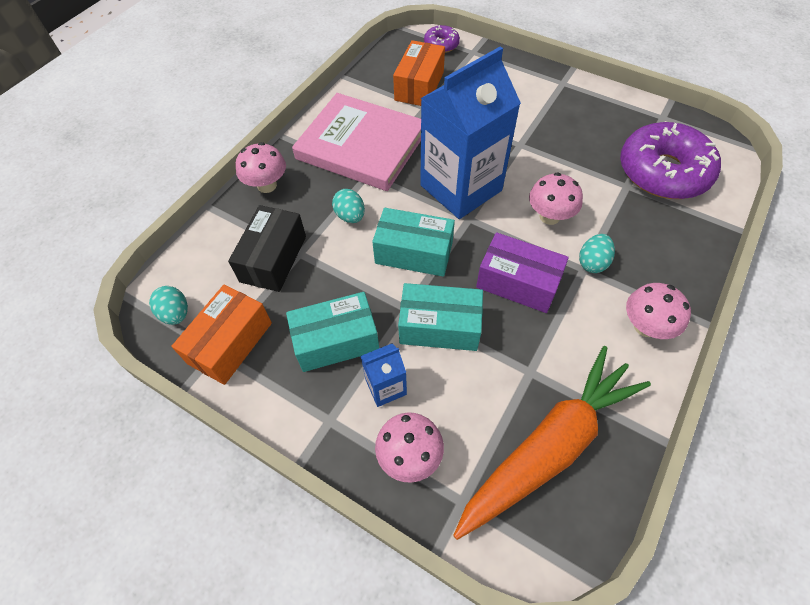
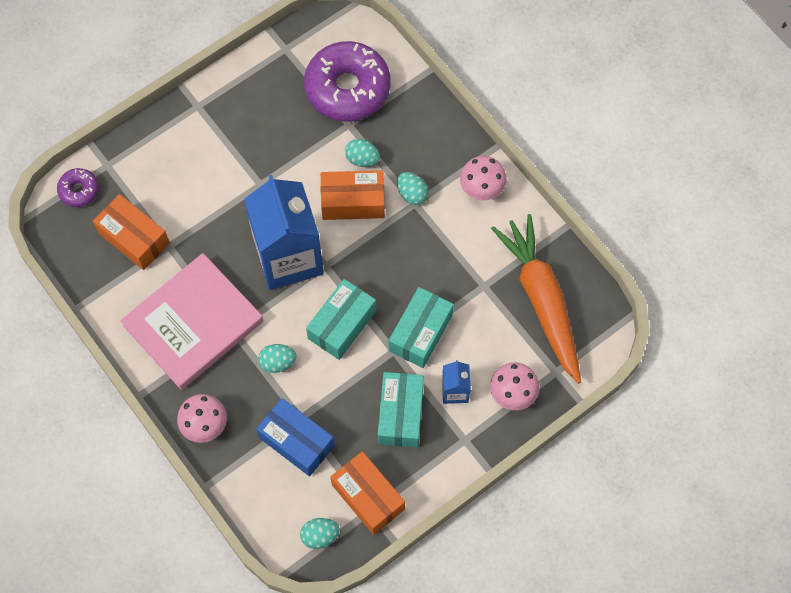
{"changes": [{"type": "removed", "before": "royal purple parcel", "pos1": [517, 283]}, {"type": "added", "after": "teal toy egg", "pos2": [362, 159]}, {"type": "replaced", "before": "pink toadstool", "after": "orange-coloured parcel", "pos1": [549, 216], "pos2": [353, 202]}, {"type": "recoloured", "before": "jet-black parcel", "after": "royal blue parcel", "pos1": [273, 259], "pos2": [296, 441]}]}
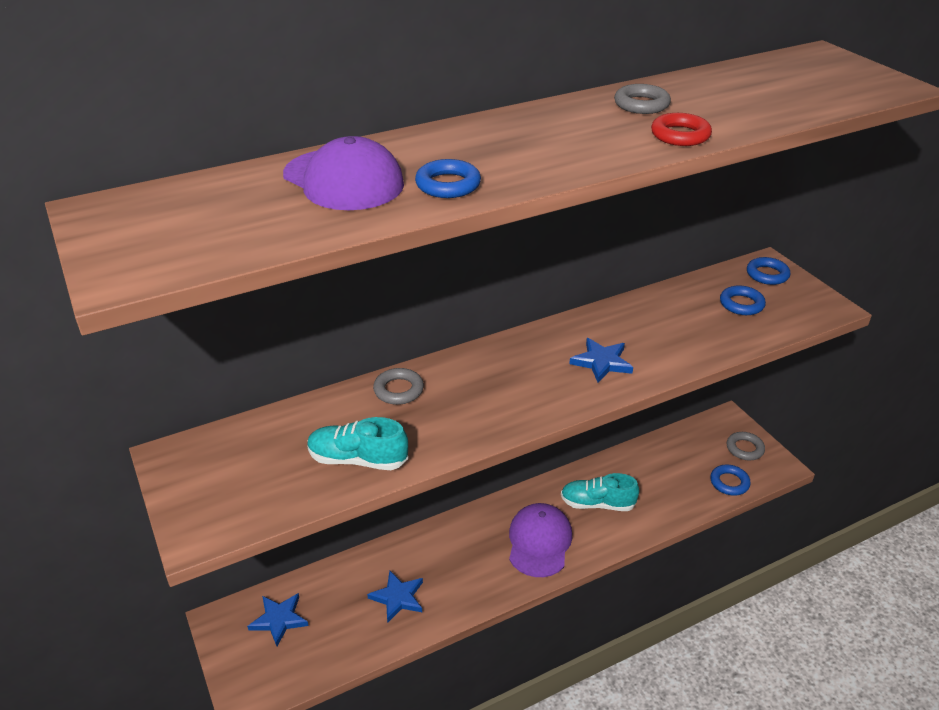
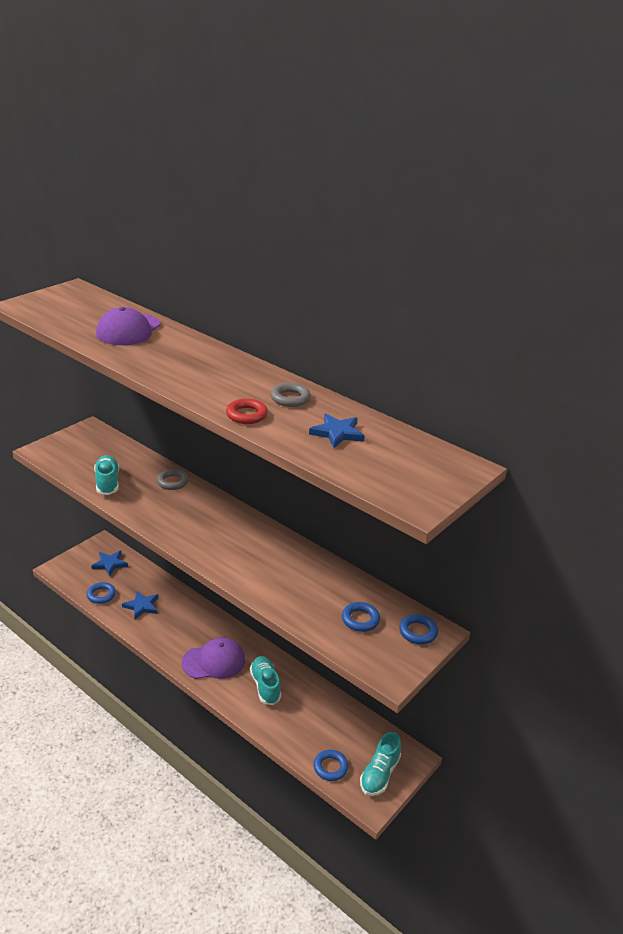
{"changes": [{"type": "moved", "before": "royal blue ring", "pos1": [448, 185], "pos2": [101, 595]}, {"type": "moved", "before": "royal blue star shape", "pos1": [601, 362], "pos2": [337, 433]}, {"type": "replaced", "before": "grey ring", "after": "teal lace-up shoe", "pos1": [744, 449], "pos2": [379, 774]}]}
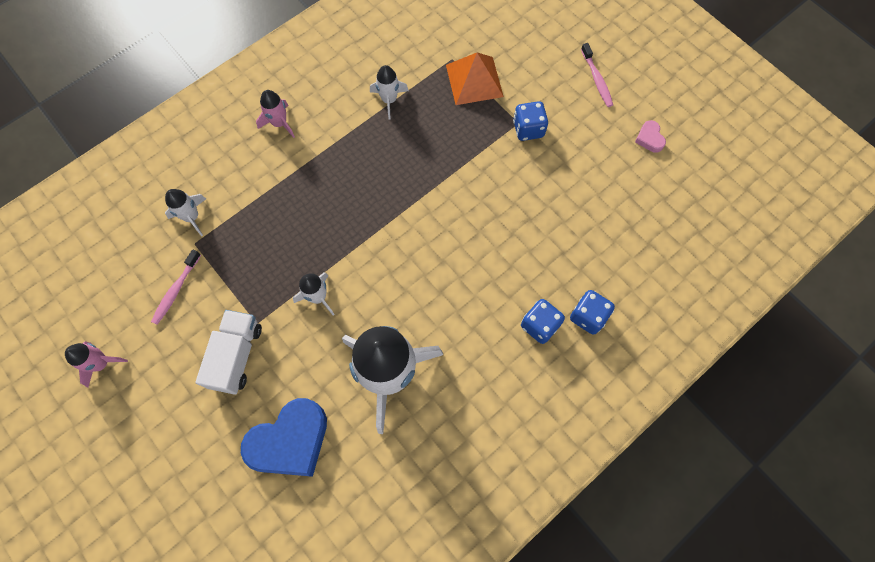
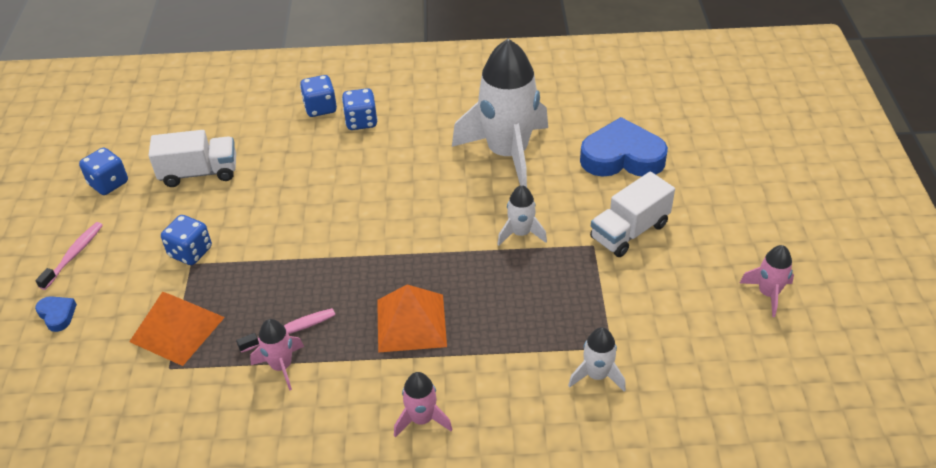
{"changes": [{"type": "added", "after": "royal blue love heart", "pos2": [57, 315]}, {"type": "added", "after": "white lorry", "pos2": [199, 173]}, {"type": "added", "after": "orange-coloured pyramid", "pos2": [411, 323]}, {"type": "moved", "before": "pink toothbrush", "pos1": [176, 290], "pos2": [290, 331]}, {"type": "replaced", "before": "pink love heart", "after": "royal blue game die", "pos1": [649, 138], "pos2": [108, 183]}, {"type": "recoloured", "before": "white spaceship", "after": "pink spaceship", "pos1": [389, 100], "pos2": [281, 366]}]}
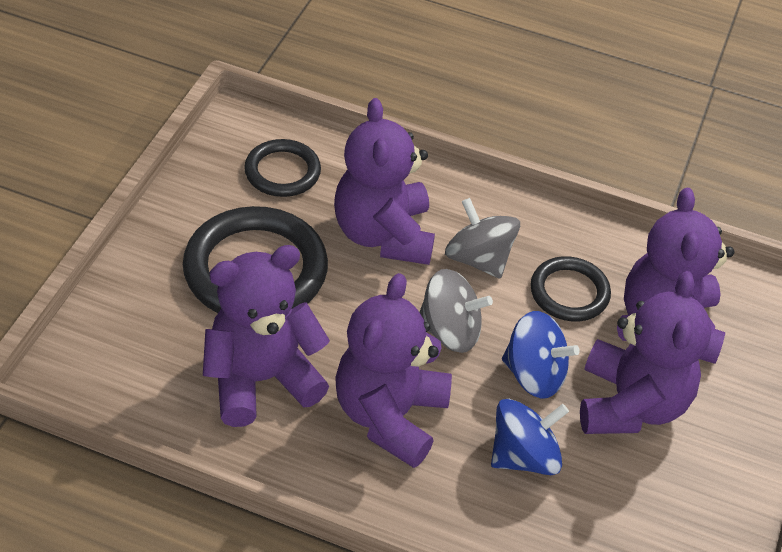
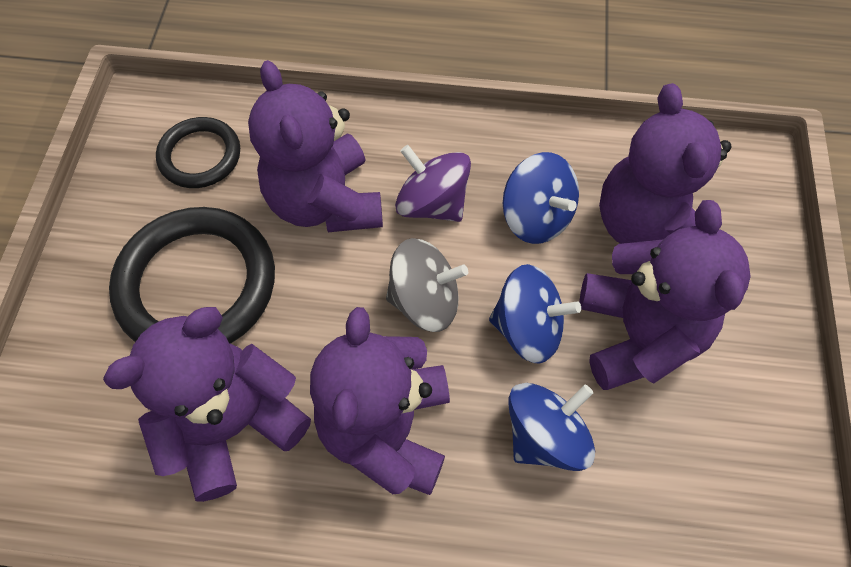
{"changes": [{"type": "replaced", "before": "jet-black ring", "after": "royal blue toy top", "pos1": [569, 292], "pos2": [536, 217]}, {"type": "recoloured", "before": "grey toy top", "after": "royal purple toy top", "pos1": [478, 259], "pos2": [432, 203]}]}
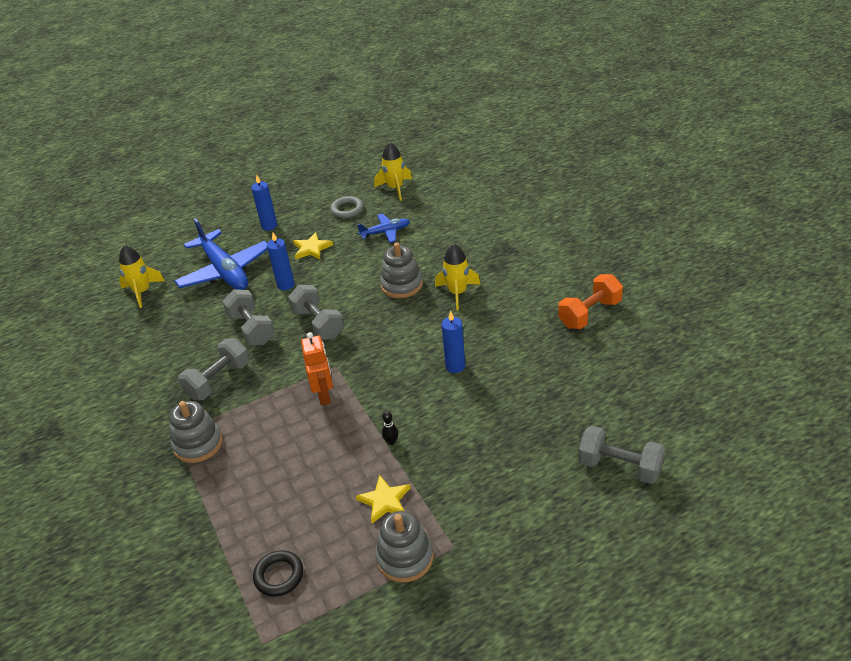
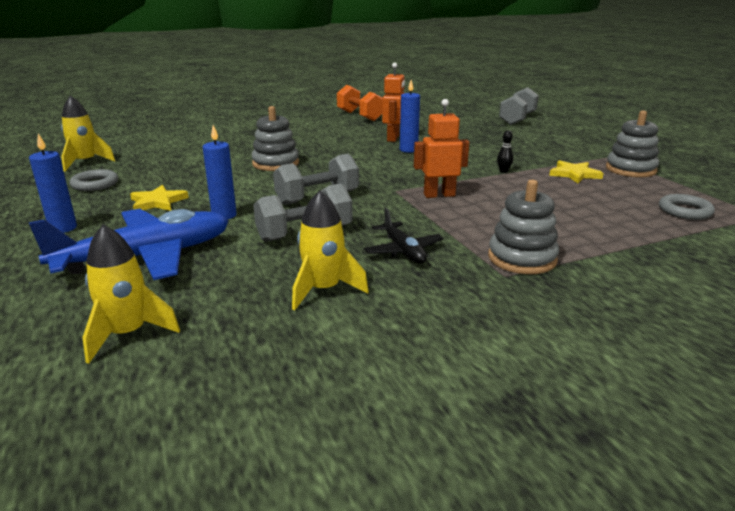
{"changes": [{"type": "removed", "before": "royal blue plane", "pos1": [385, 232]}, {"type": "added", "after": "orange-coloured robot", "pos2": [393, 138]}, {"type": "moved", "before": "golden spaceship", "pos1": [457, 293], "pos2": [324, 290]}, {"type": "replaced", "before": "grey free weight", "after": "jet-black plane", "pos1": [218, 380], "pos2": [403, 250]}, {"type": "recoloured", "before": "jet-black ring", "after": "grey ring", "pos1": [279, 576], "pos2": [685, 211]}]}
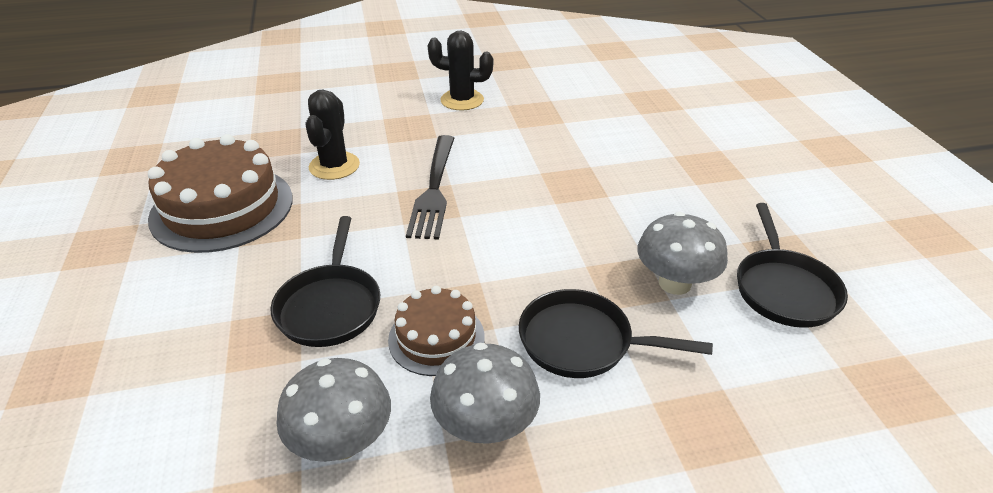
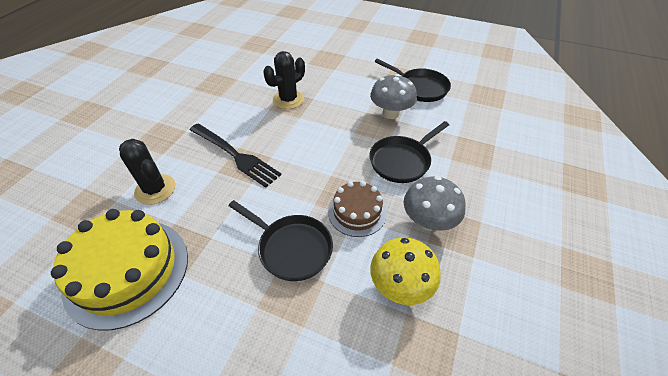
{"changes": [{"type": "moved", "before": "jet-black saguaro cactus", "pos1": [462, 100], "pos2": [288, 100]}, {"type": "recoloured", "before": "brown cake", "after": "golden cake", "pos1": [222, 208], "pos2": [127, 271]}, {"type": "recoloured", "before": "grey toadstool", "after": "golden toadstool", "pos1": [342, 442], "pos2": [400, 285]}]}
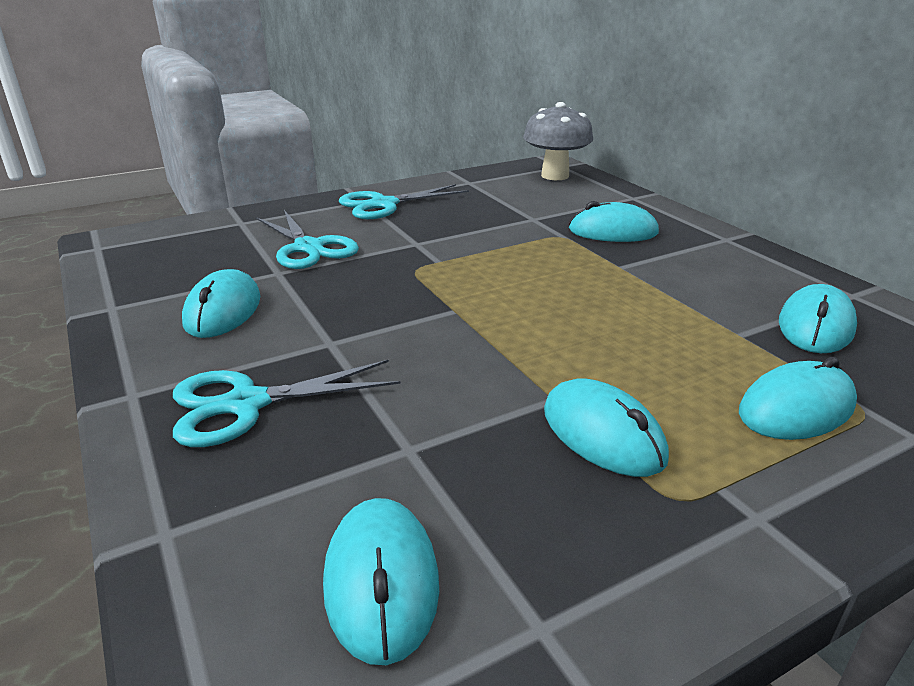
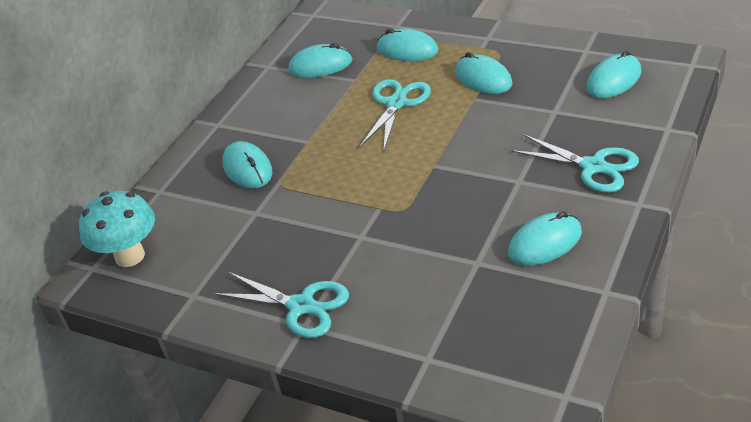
{"changes": [{"type": "moved", "before": "teal shears", "pos1": [309, 248], "pos2": [396, 103]}, {"type": "recoloured", "before": "grey toadstool", "after": "teal toadstool", "pos1": [555, 176], "pos2": [130, 256]}, {"type": "turned", "before": "teal mouse", "pos1": [603, 434], "pos2": [483, 78], "turn": -60}]}
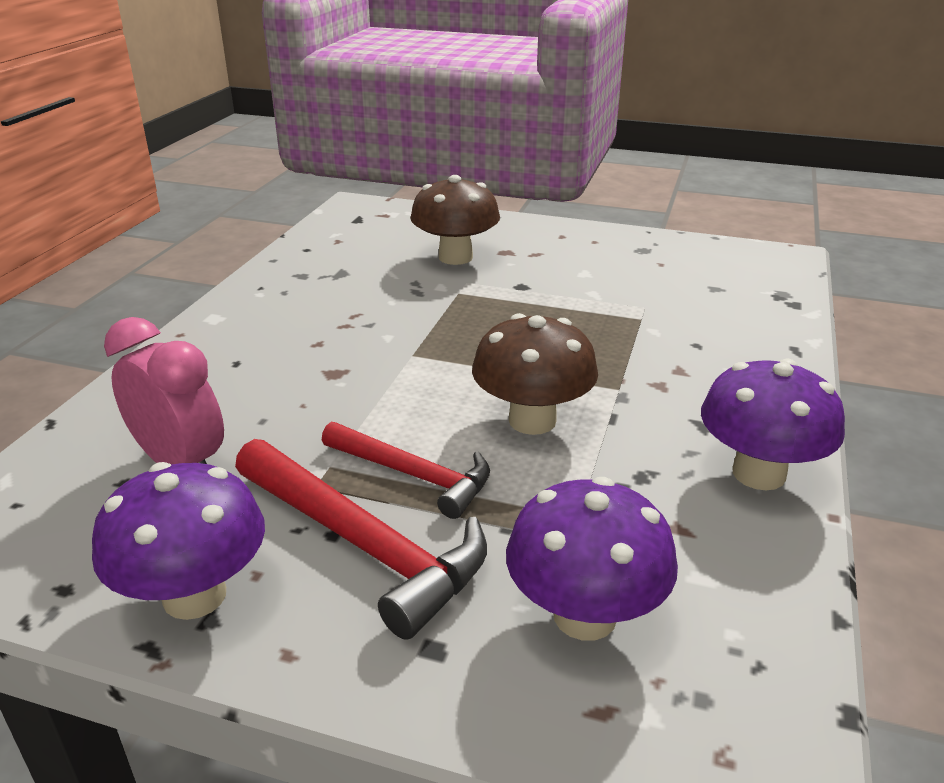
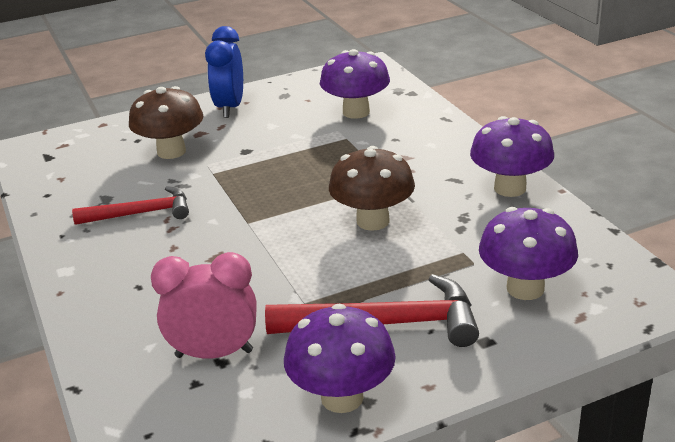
{"changes": [{"type": "added", "after": "royal blue alarm clock", "pos2": [230, 108]}, {"type": "added", "after": "royal purple toadstool", "pos2": [356, 112]}, {"type": "moved", "before": "crimson claw hammer", "pos1": [413, 475], "pos2": [141, 213]}]}
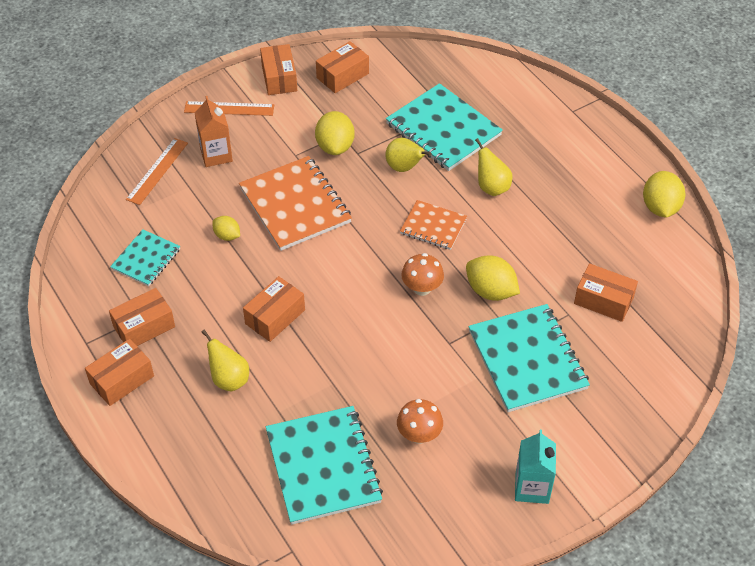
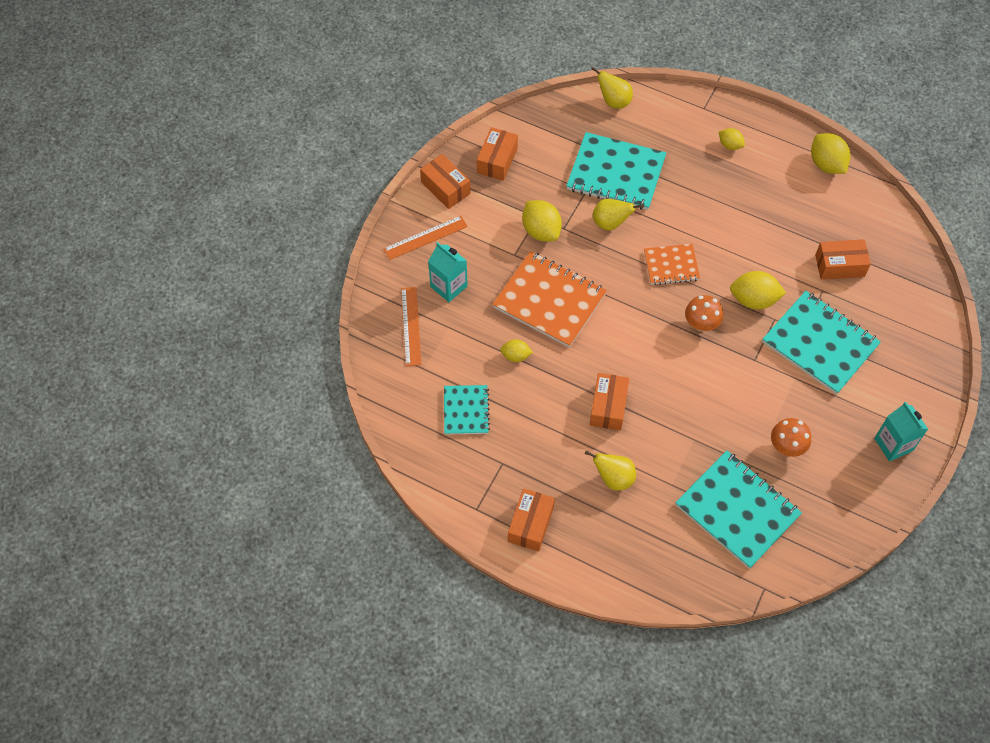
{"changes": [{"type": "removed", "before": "orange-coloured parcel", "pos1": [144, 327]}, {"type": "added", "after": "golden citrus fruit", "pos2": [730, 145]}, {"type": "moved", "before": "golden toy pear", "pos1": [491, 187], "pos2": [613, 101]}, {"type": "recoloured", "before": "orange-coloured juice carton", "after": "teal juice carton", "pos1": [216, 155], "pos2": [448, 286]}]}
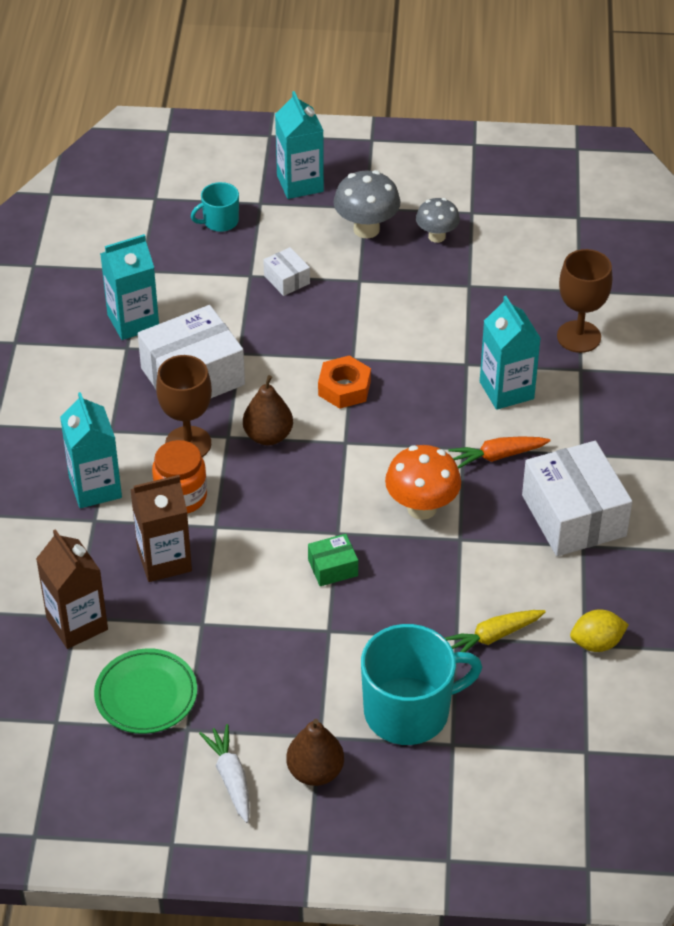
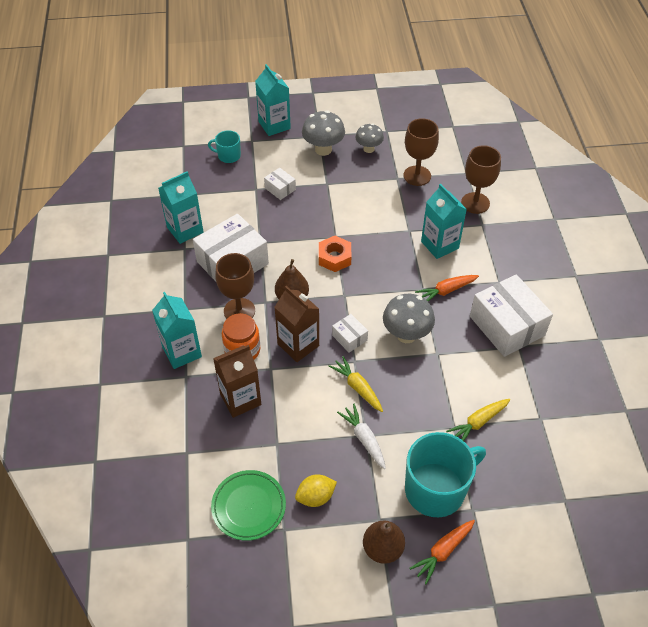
{"changes": [{"type": "added", "after": "white parcel", "pos2": [349, 338]}, {"type": "added", "after": "brown wine glass", "pos2": [417, 176]}, {"type": "added", "after": "orange-coloured root vegetable", "pos2": [443, 551]}, {"type": "moved", "before": "brown juice carton", "pos1": [77, 624], "pos2": [298, 345]}, {"type": "moved", "before": "white root vegetable", "pos1": [231, 778], "pos2": [364, 439]}, {"type": "moved", "before": "golden citrus fruit", "pos1": [596, 643], "pos2": [315, 497]}, {"type": "replaced", "before": "green parcel", "after": "golden root vegetable", "pos1": [333, 568], "pos2": [357, 387]}, {"type": "recoloured", "before": "orange-coloured toadstool", "after": "grey toadstool", "pos1": [421, 508], "pos2": [406, 335]}, {"type": "turned", "before": "teal tea mug", "pos1": [220, 221], "pos2": [228, 156], "turn": 45}]}
